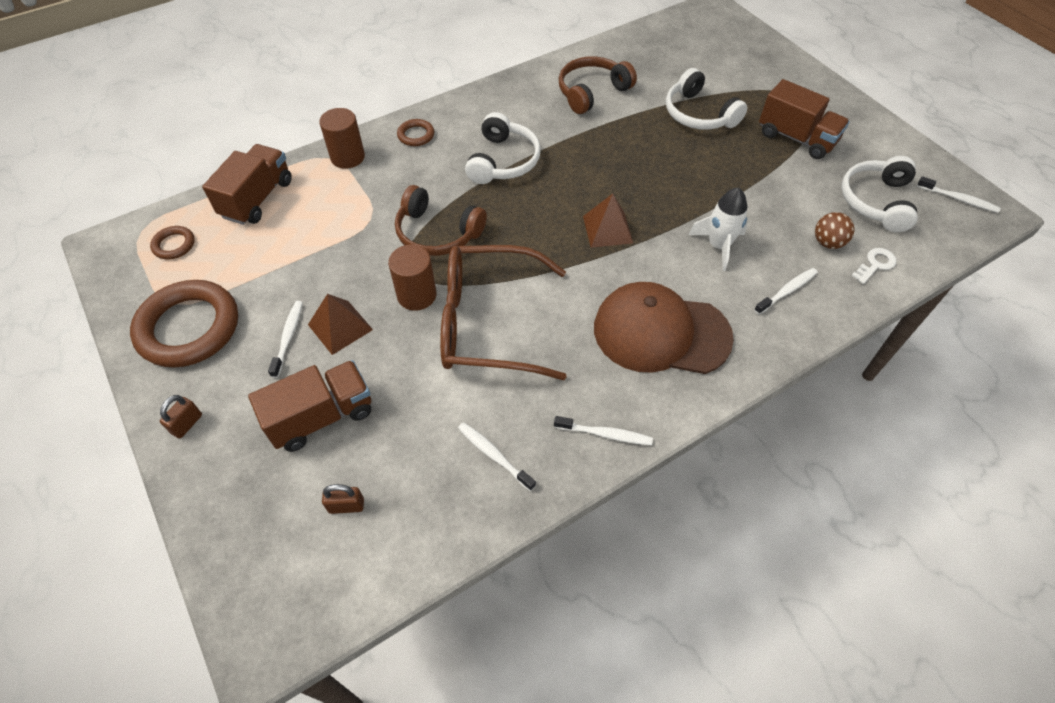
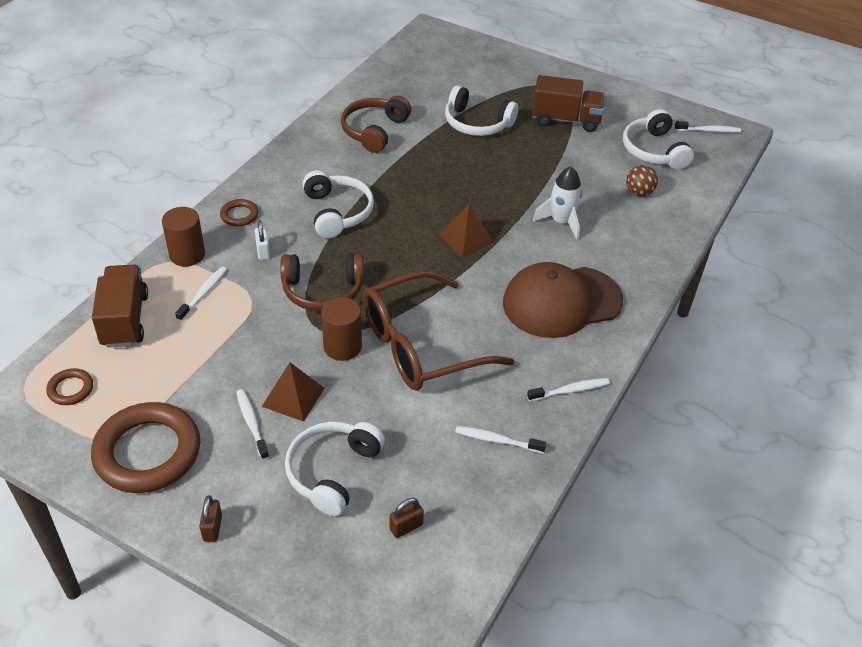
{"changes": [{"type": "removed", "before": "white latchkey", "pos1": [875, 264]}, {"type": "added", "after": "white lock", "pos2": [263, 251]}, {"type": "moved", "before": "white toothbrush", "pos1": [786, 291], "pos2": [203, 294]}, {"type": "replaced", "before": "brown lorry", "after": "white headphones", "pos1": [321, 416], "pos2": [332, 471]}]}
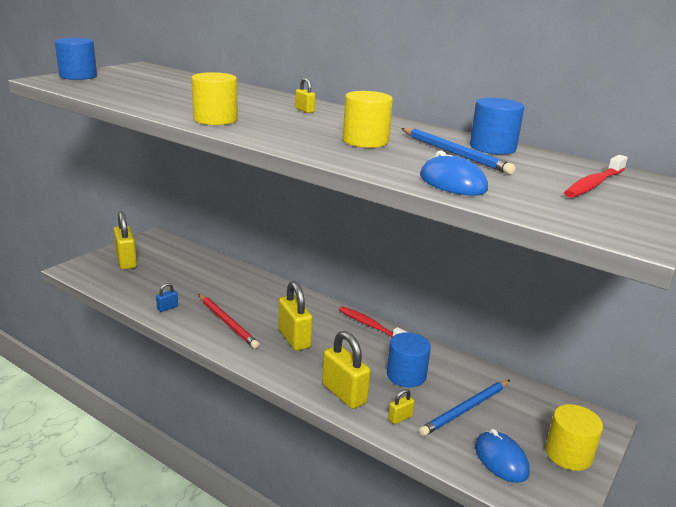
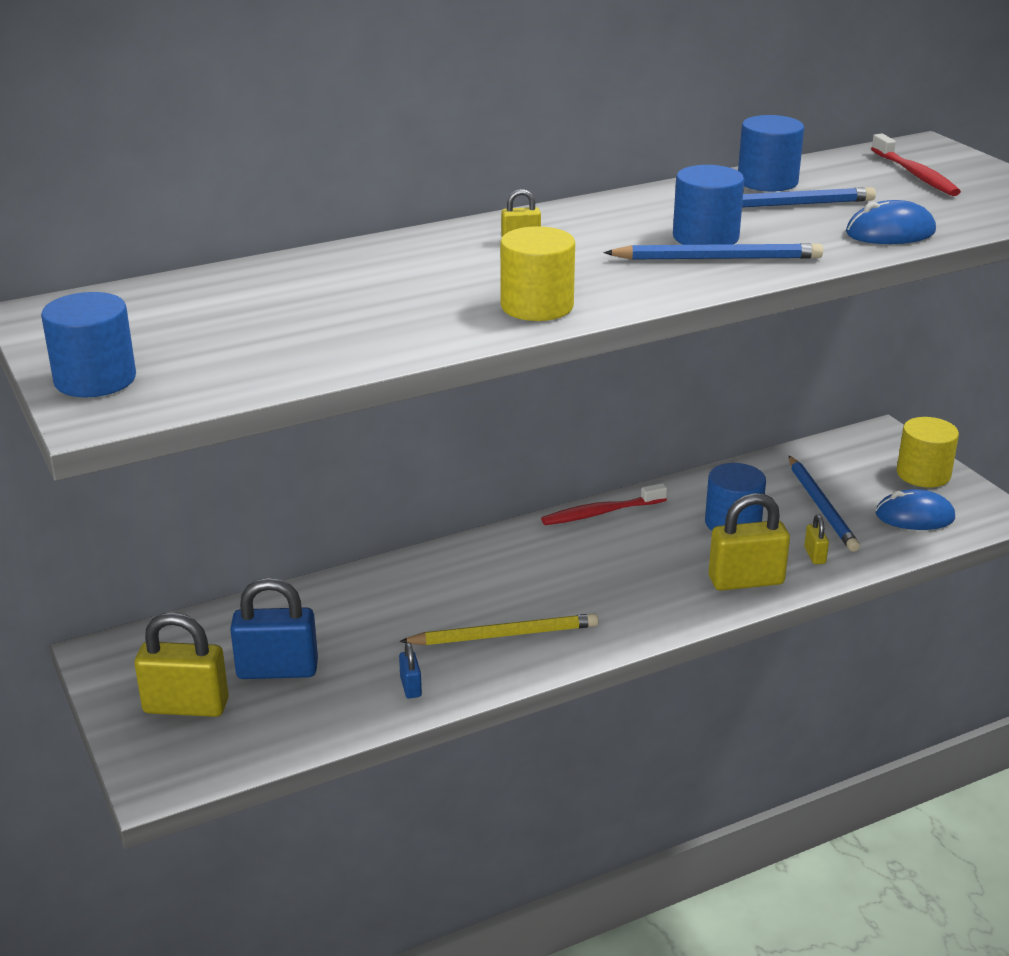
{"changes": [{"type": "removed", "before": "golden lock", "pos1": [294, 338]}, {"type": "added", "after": "royal blue lock", "pos2": [277, 670]}, {"type": "added", "after": "royal blue pencil", "pos2": [717, 258]}, {"type": "recoloured", "before": "crimson pencil", "after": "golden pencil", "pos1": [227, 322], "pos2": [504, 635]}, {"type": "recoloured", "before": "golden solid cylinder", "after": "royal blue solid cylinder", "pos1": [365, 141], "pos2": [705, 237]}]}
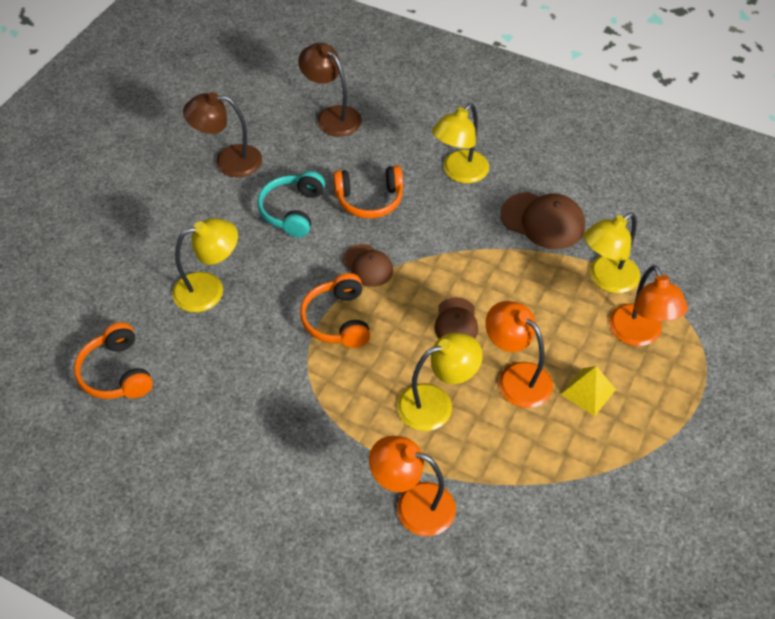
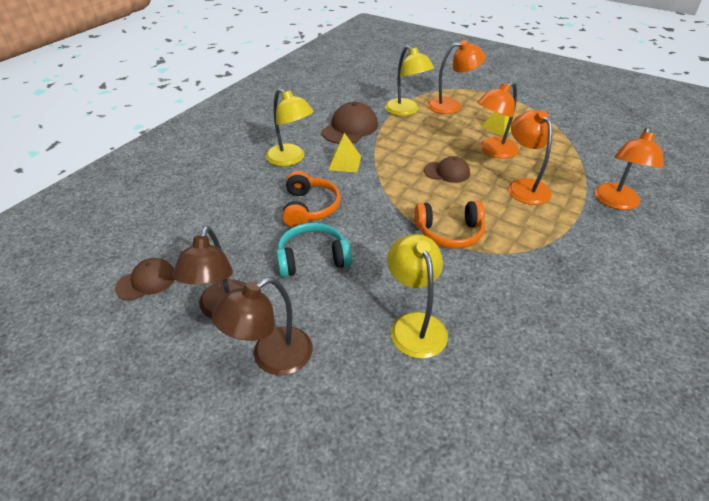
{"changes": [{"type": "removed", "before": "orange-coloured headphones", "pos1": [116, 373]}, {"type": "added", "after": "golden pyramid", "pos2": [344, 163]}, {"type": "moved", "before": "brown lamp", "pos1": [332, 116], "pos2": [272, 358]}, {"type": "moved", "before": "brown baseball cap", "pos1": [367, 266], "pos2": [146, 281]}, {"type": "recoloured", "before": "golden lamp", "after": "orange-coloured lamp", "pos1": [436, 403], "pos2": [524, 186]}, {"type": "turned", "before": "teal headphones", "pos1": [292, 211], "pos2": [312, 258], "turn": 150}]}
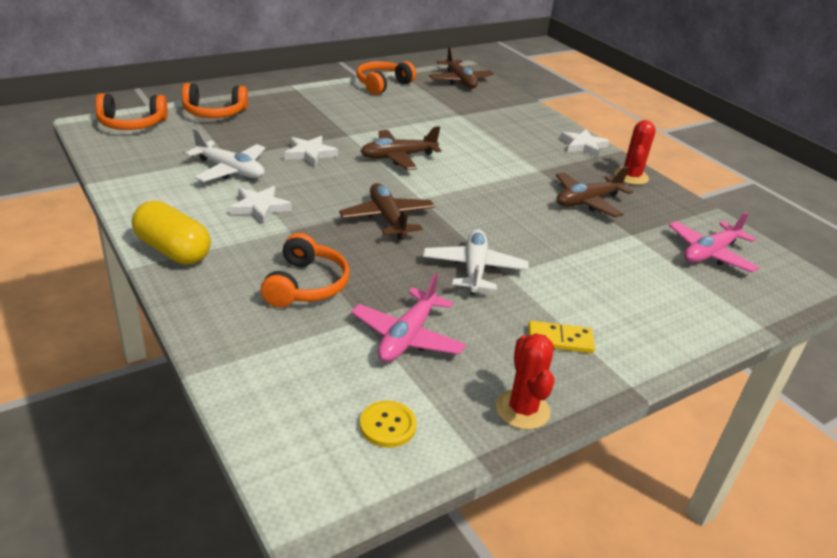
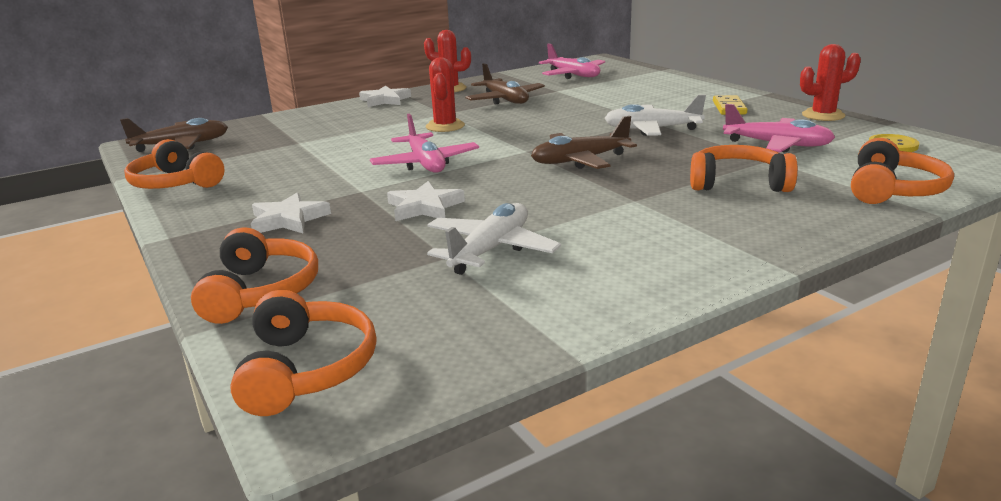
{"changes": [{"type": "removed", "before": "golden pill shape", "pos1": [173, 250]}, {"type": "added", "after": "crimson saguaro cactus", "pos2": [445, 126]}, {"type": "added", "after": "orange-coloured headphones", "pos2": [893, 190]}, {"type": "moved", "before": "white star shape", "pos1": [260, 207], "pos2": [288, 219]}, {"type": "recoloured", "before": "brown plane", "after": "pink plane", "pos1": [398, 157], "pos2": [425, 164]}]}
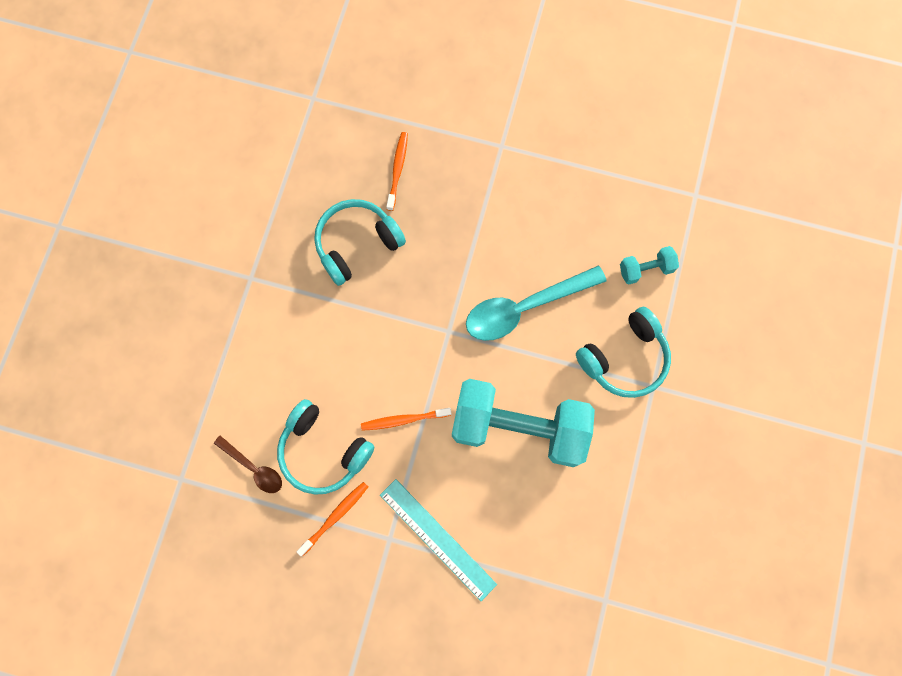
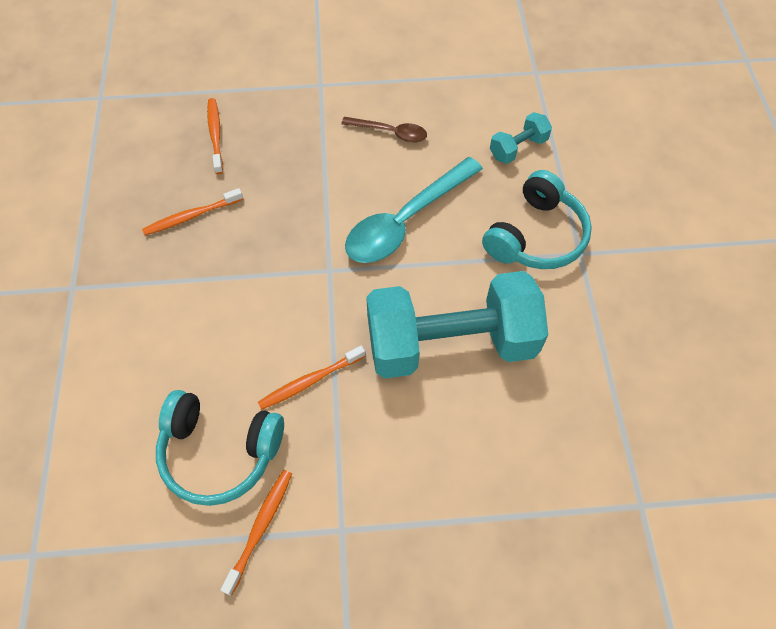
{"changes": [{"type": "removed", "before": "teal measuring stick", "pos1": [437, 539]}, {"type": "moved", "before": "brown teaspoon", "pos1": [254, 468], "pos2": [391, 133]}, {"type": "replaced", "before": "teal headphones", "after": "orange-coloured toothbrush", "pos1": [357, 244], "pos2": [192, 216]}]}
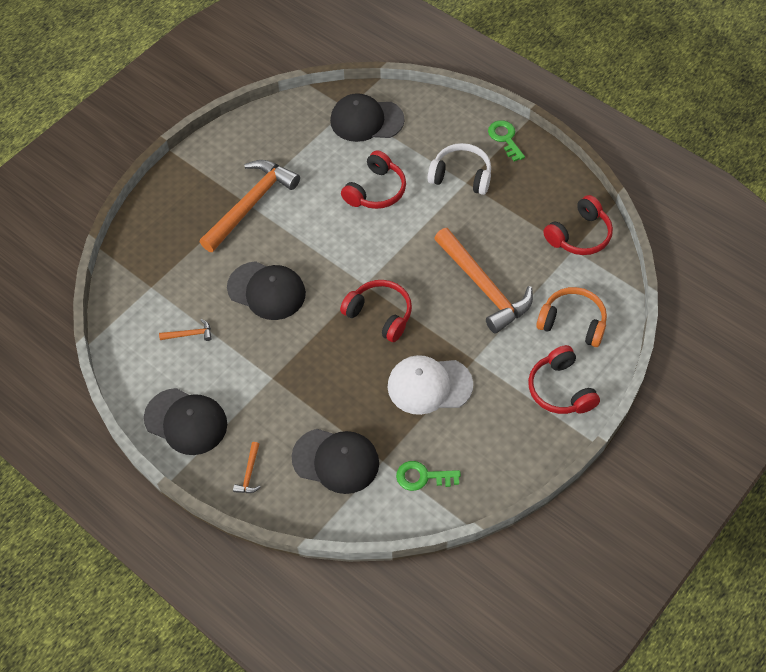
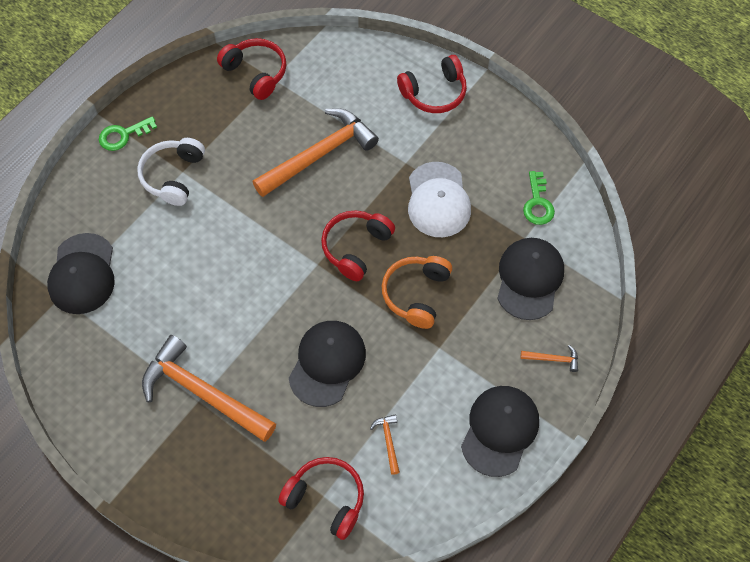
{"changes": [{"type": "moved", "before": "crimson headphones", "pos1": [376, 190], "pos2": [326, 499]}, {"type": "moved", "before": "orange-coloured headphones", "pos1": [573, 322], "pos2": [416, 294]}]}
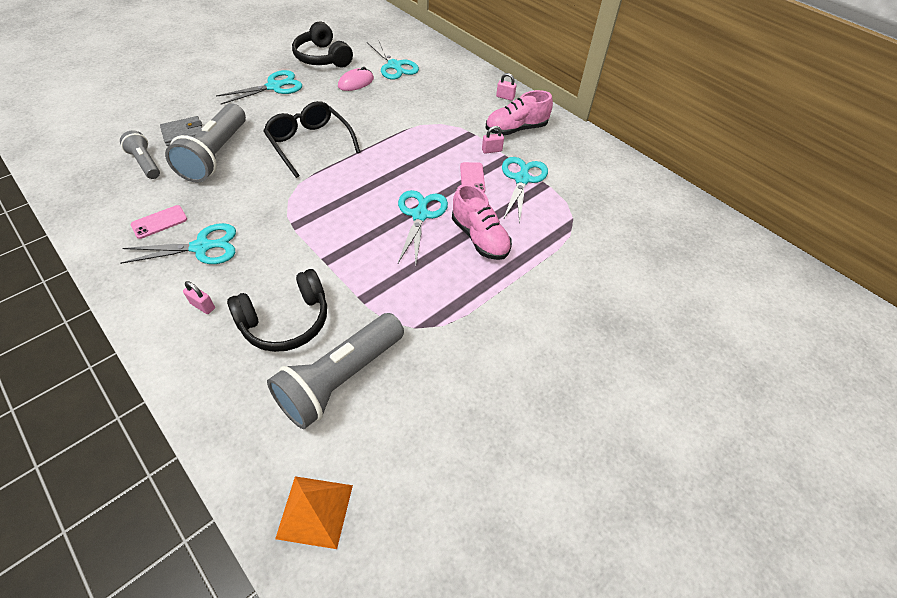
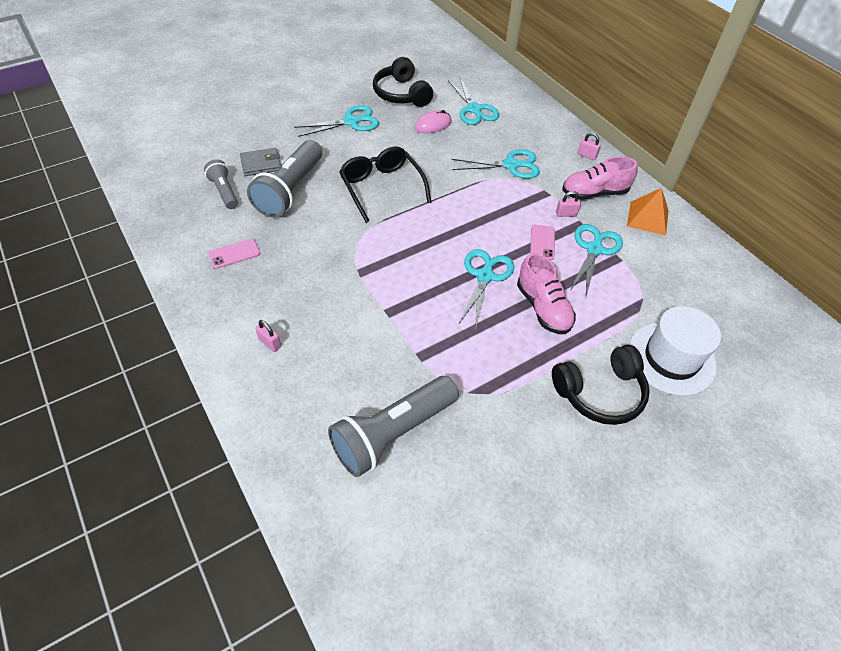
{"changes": [{"type": "added", "after": "white top hat", "pos2": [671, 358]}, {"type": "moved", "before": "teal shears", "pos1": [202, 247], "pos2": [511, 165]}, {"type": "moved", "before": "jet-black headphones", "pos1": [286, 321], "pos2": [600, 392]}, {"type": "moved", "before": "orange-coloured pyramid", "pos1": [315, 511], "pos2": [647, 218]}]}
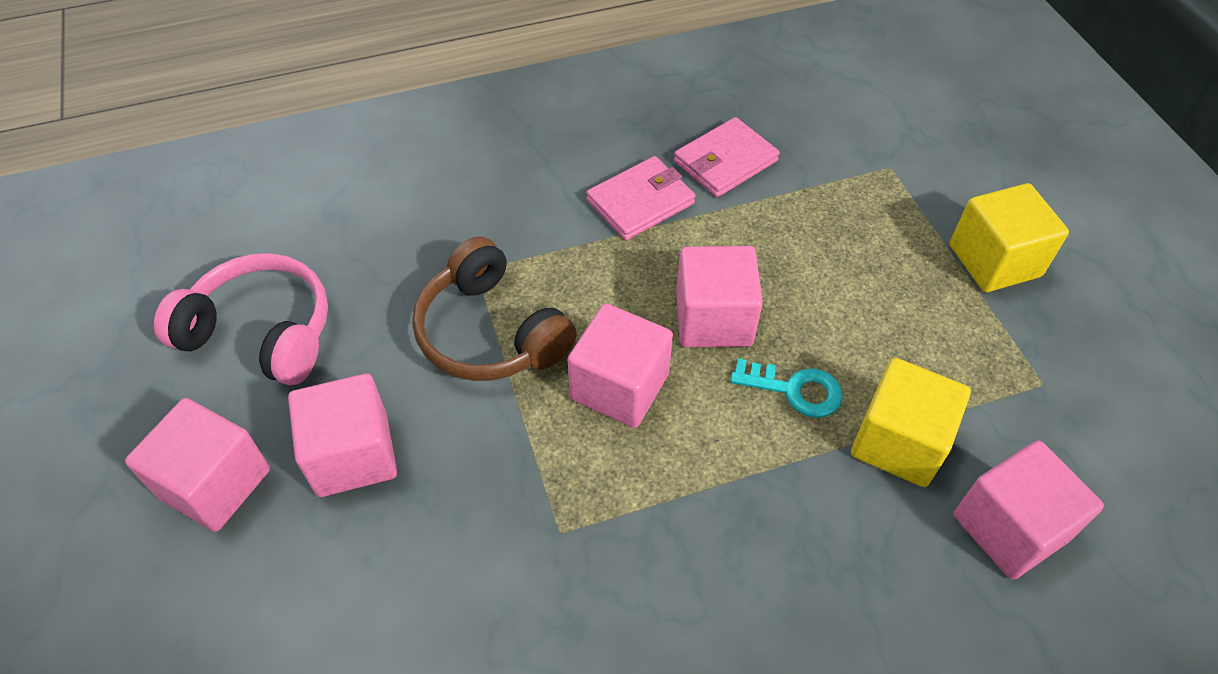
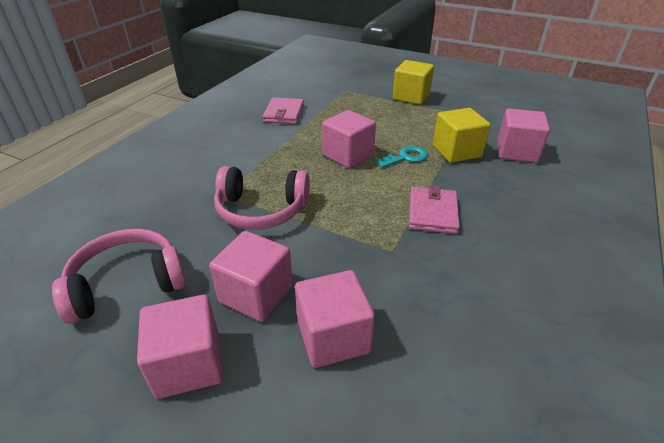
{"changes": [{"type": "moved", "before": "pink cube", "pos1": [619, 386], "pos2": [333, 336]}, {"type": "moved", "before": "pink wallet", "pos1": [640, 202], "pos2": [432, 213]}, {"type": "recoloured", "before": "brown headphones", "after": "pink headphones", "pos1": [490, 332], "pos2": [261, 210]}]}
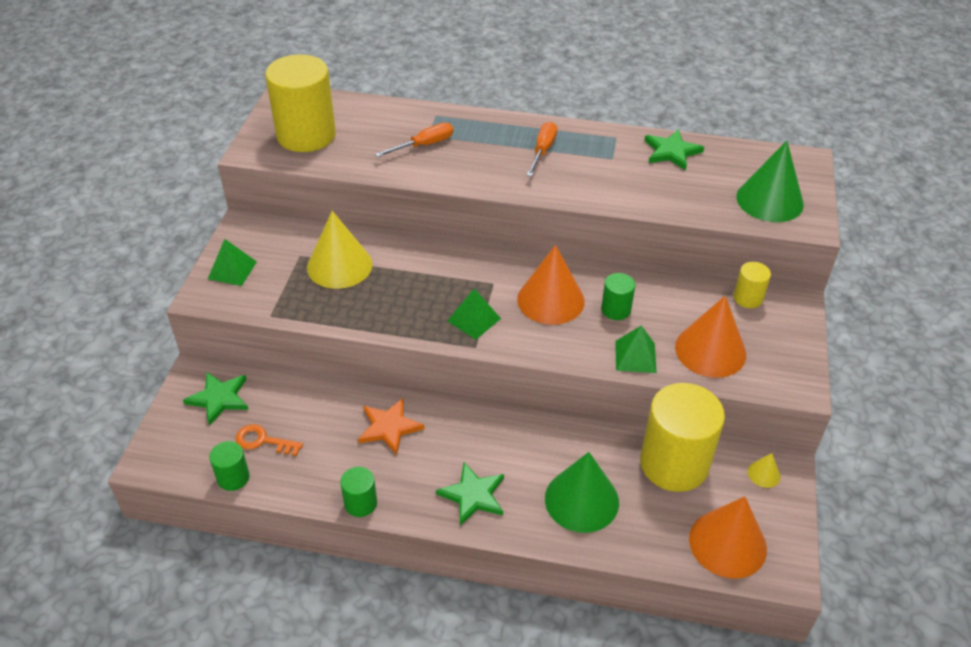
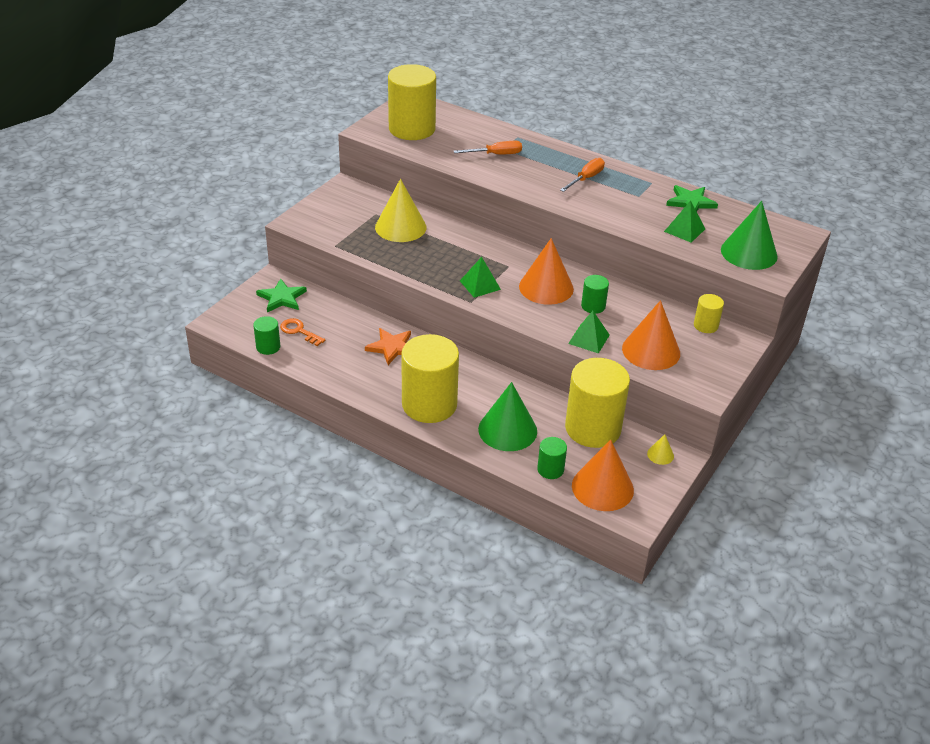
{"changes": [{"type": "moved", "before": "green pyramid", "pos1": [232, 270], "pos2": [684, 230]}, {"type": "moved", "before": "green solid cylinder", "pos1": [360, 503], "pos2": [550, 469]}, {"type": "replaced", "before": "green star shape", "after": "golden solid cylinder", "pos1": [473, 495], "pos2": [429, 404]}]}
